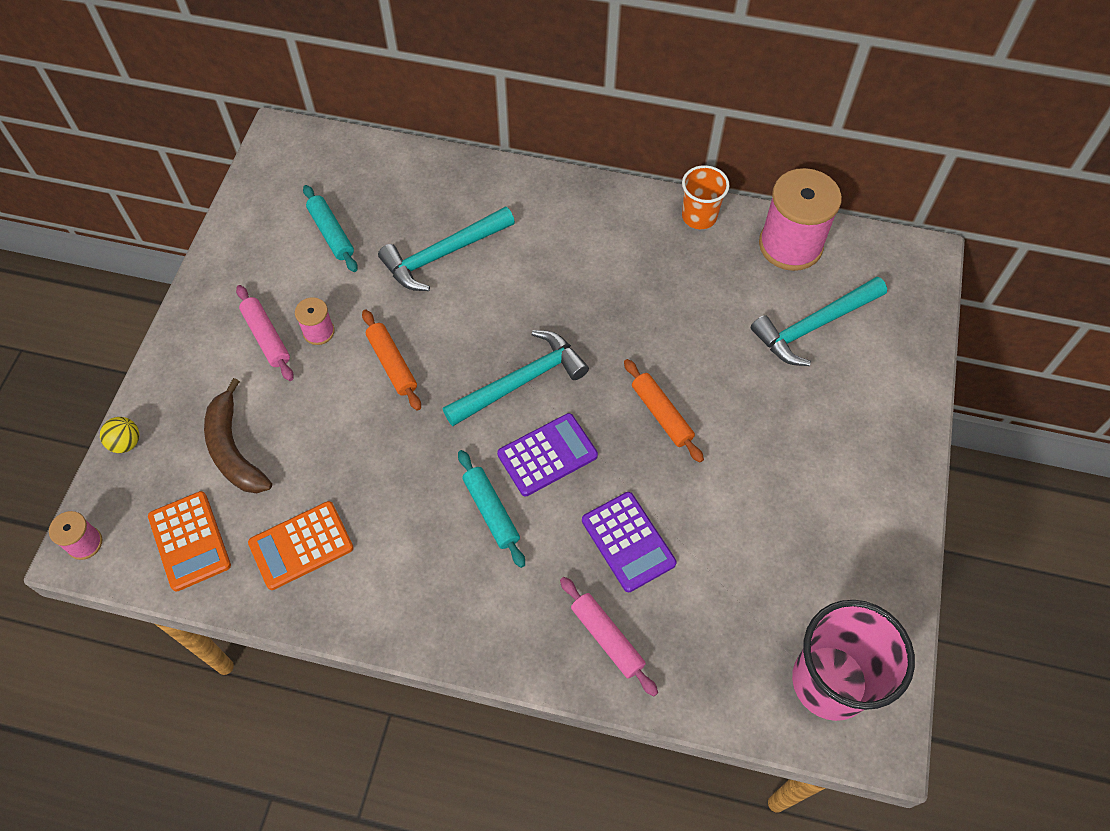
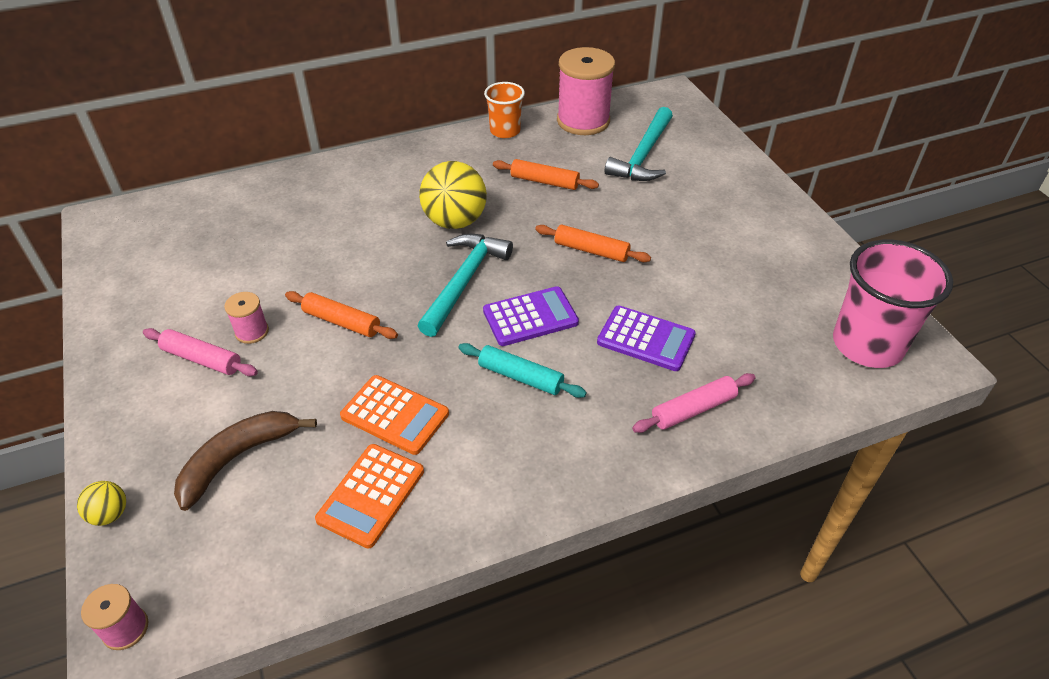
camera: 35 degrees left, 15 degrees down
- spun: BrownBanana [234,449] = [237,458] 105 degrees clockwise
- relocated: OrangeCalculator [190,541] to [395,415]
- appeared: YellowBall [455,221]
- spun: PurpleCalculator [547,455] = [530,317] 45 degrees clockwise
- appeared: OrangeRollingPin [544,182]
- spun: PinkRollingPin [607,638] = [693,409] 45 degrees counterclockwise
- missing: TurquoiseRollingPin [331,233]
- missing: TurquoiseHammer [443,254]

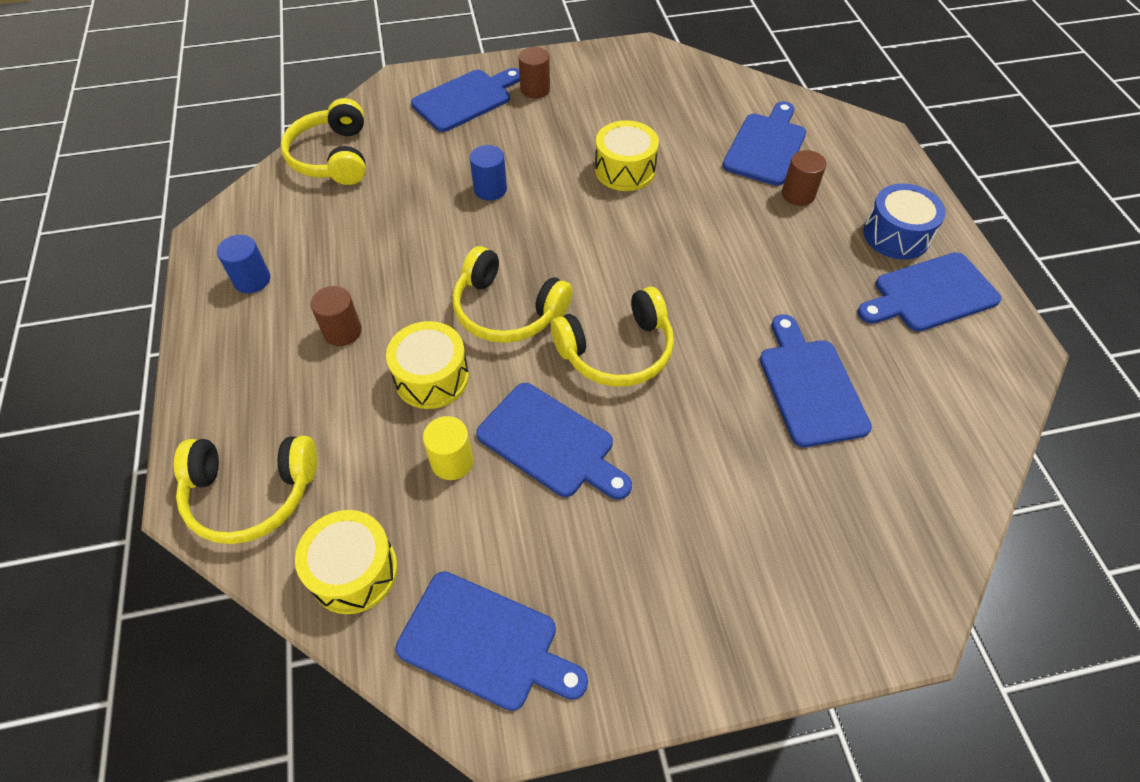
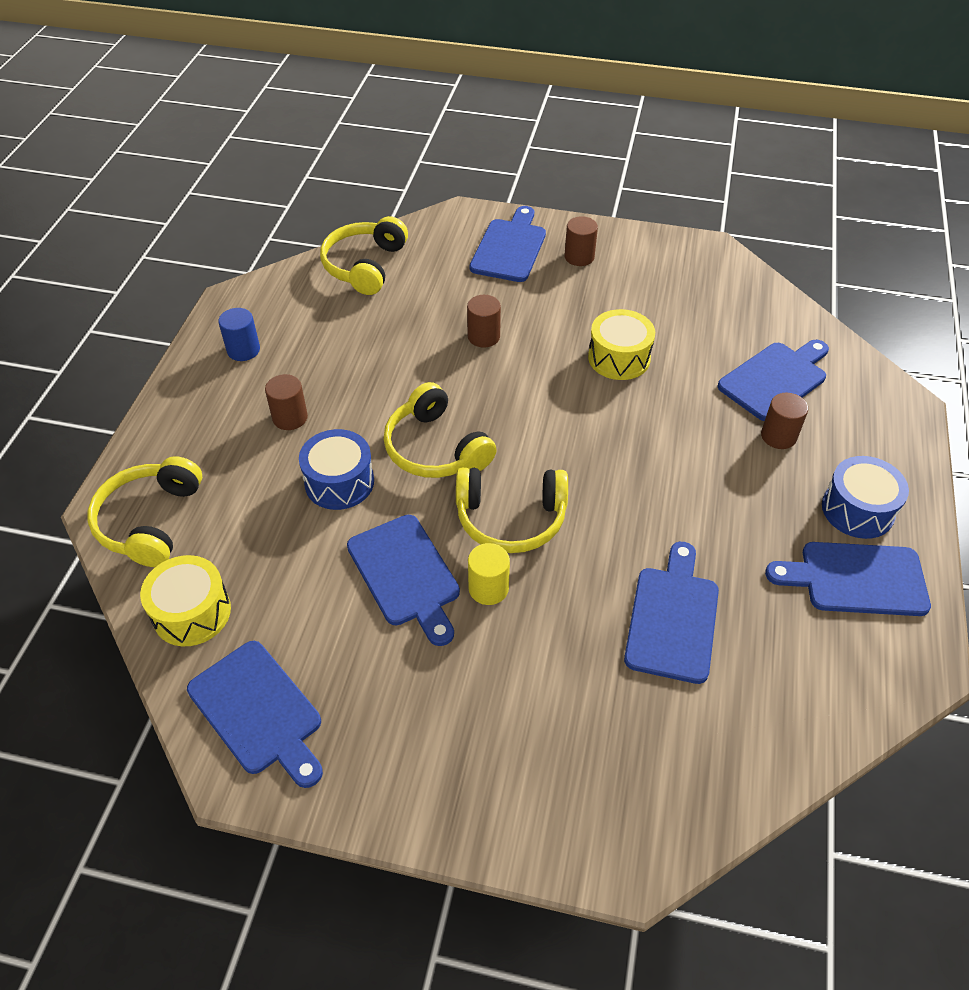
camera: 25 degrees right, 5 degrees down
- spun: YellowHeadphones [251,493] = [150,521] 75 degrees clockwise
- colour: YellowDrum [431,377] to BlueDrum [339,482]
- colour: BlueCylinder [490,189] to BrownCylinder [483,336]
- relocated: YellowCylinder [452,461] to [488,588]
- spun: BlueCuttingBoard [466,99] = [510,248] 60 degrees counterclockwise

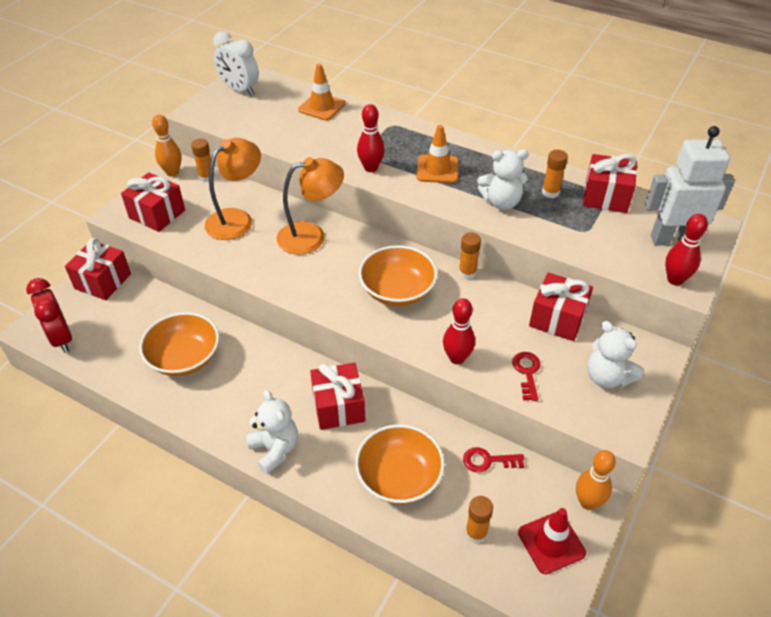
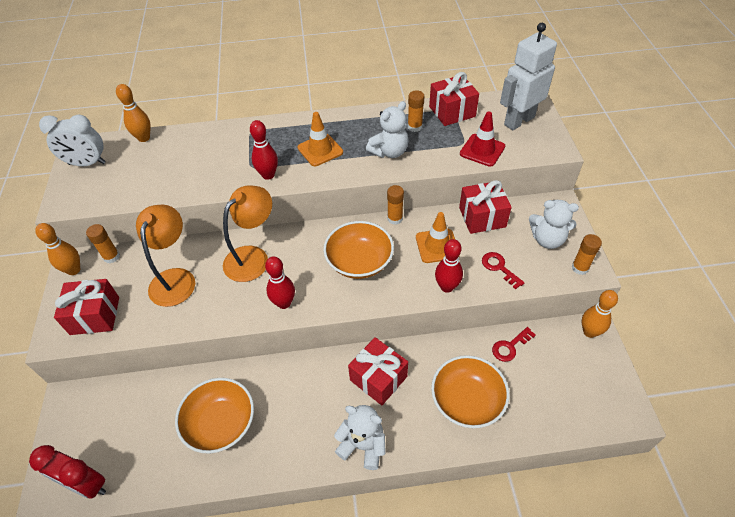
camera: 35 degrees left, 5 degrees up
- appeared: OrangeBowlingPin [144,138]
- relocated: RedBowlingPin [675,280] to [284,303]
- relocated: OrangeTrafficCone [322,107] to [437,246]
- relocated: RedTrafficCone [551,543] to [482,150]
- relocated: OrangeGlueStick [476,533] to [580,268]
- missing: RedGift [103,281]

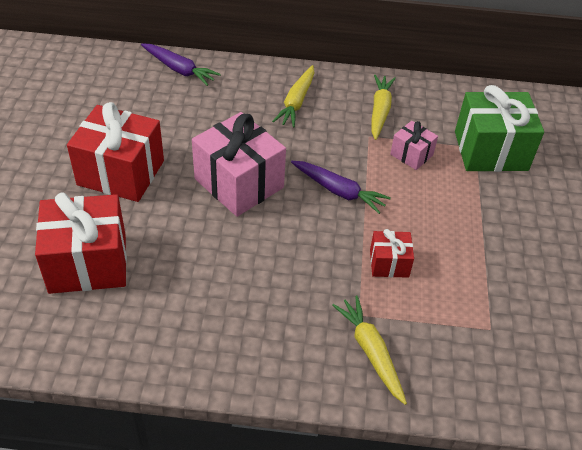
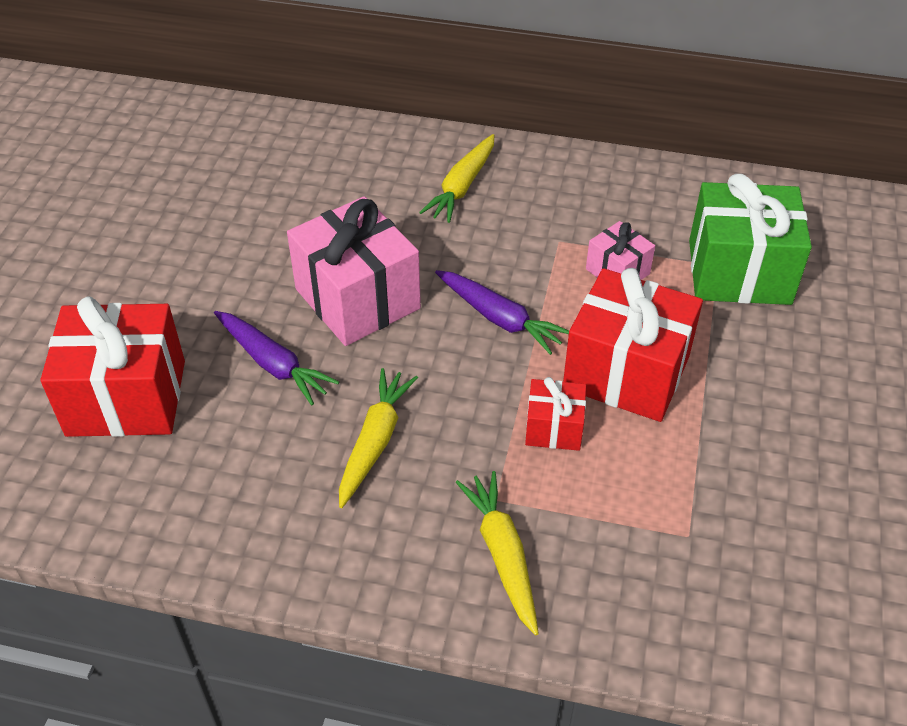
camera: 10 degrees right, 0 degrees up
- relocated: PurpleCarrot [179,69] to [273,364]
- relocated: YellowCarrot [380,111] to [375,441]
- relocated: RedGift [121,173] to [626,372]

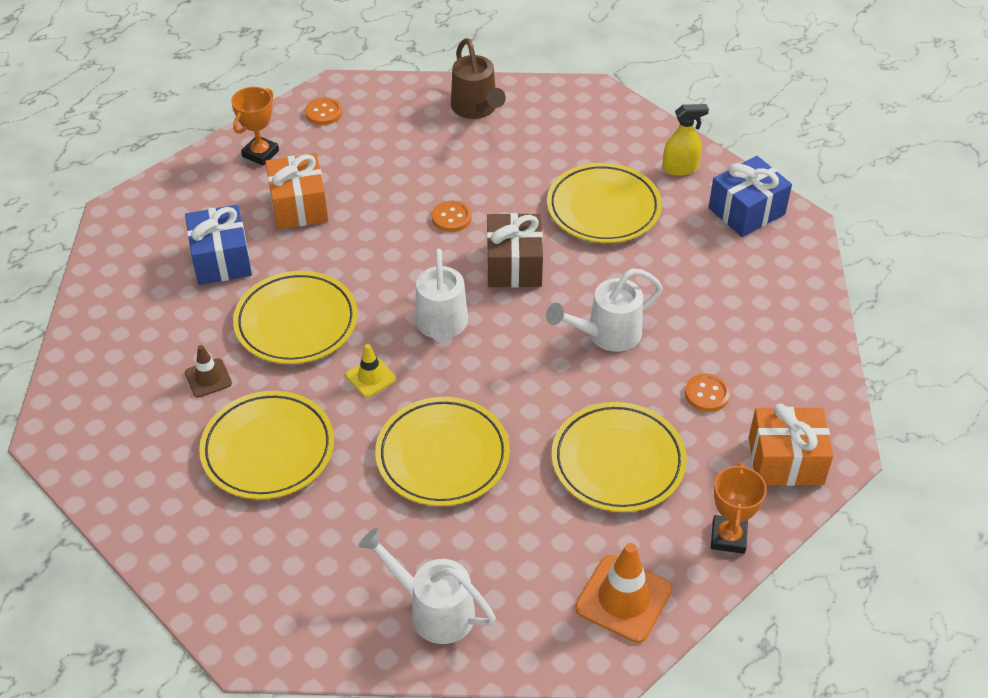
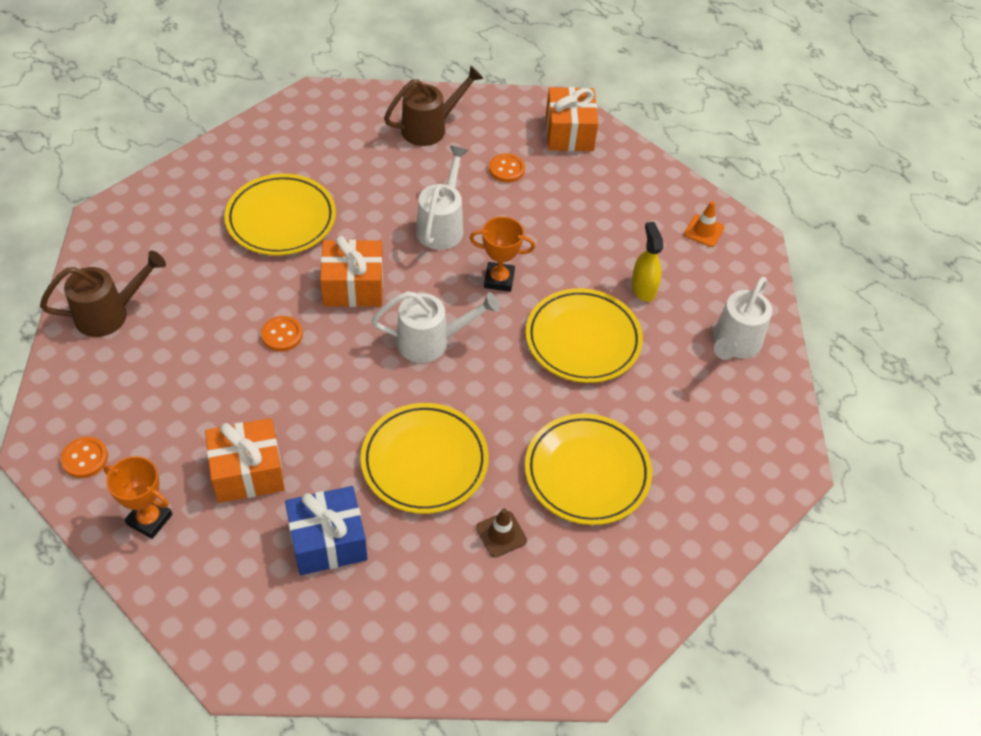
camera: 95 degrees left, 5 degrees up
- colour: BrownGift [514,265] to OrangeGift [353,286]
- appeared: BrownWateringCan [430,128]
- spun: WhiteWateringCan [607,334] = [442,226] 135 degrees counterclockwise
- relocated: OrangeTrophy [728,537] to [499,279]
- relocated: YellowSprayBottle [680,168] to [643,288]
- size: OrangeTrafficCone [623,599] = [704,231] x0.58
- missing: YellowTrafficCone [371,377]
- missing: YellowPlate [618,461]
- missing: BlueGift [746,211]

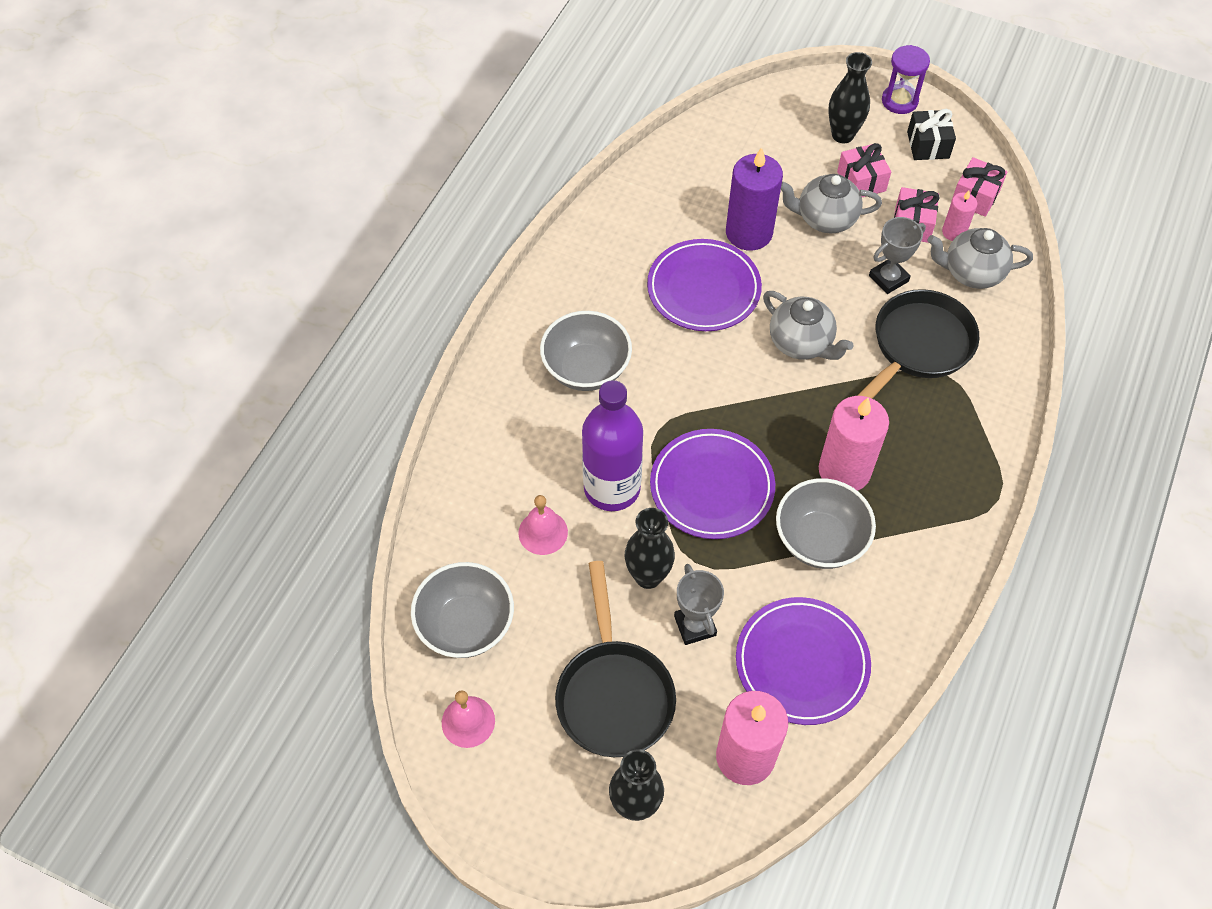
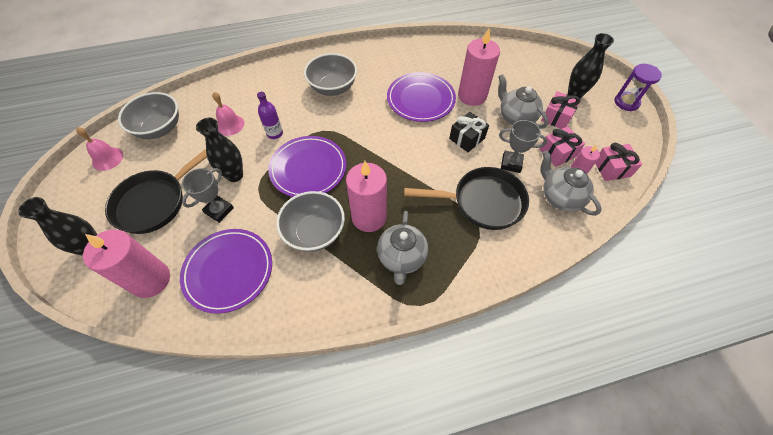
camera: 50 degrees right, 0 degrees up
- size: PurpleBottle [612,488] = [275,133] x0.50
- relocated: GreyTeapot [801,343] to [401,258]
- relocated: BlackGift [928,145] to [467,138]
- colour: PurpleCandle [749,233] to PinkCandle [472,96]

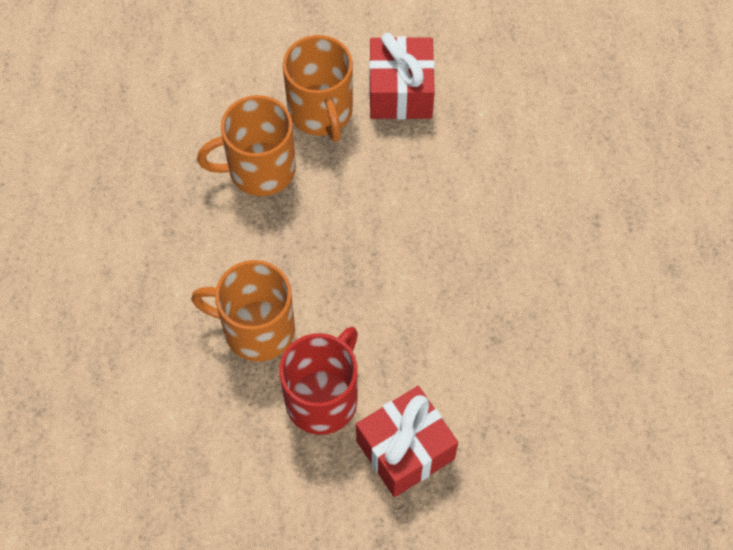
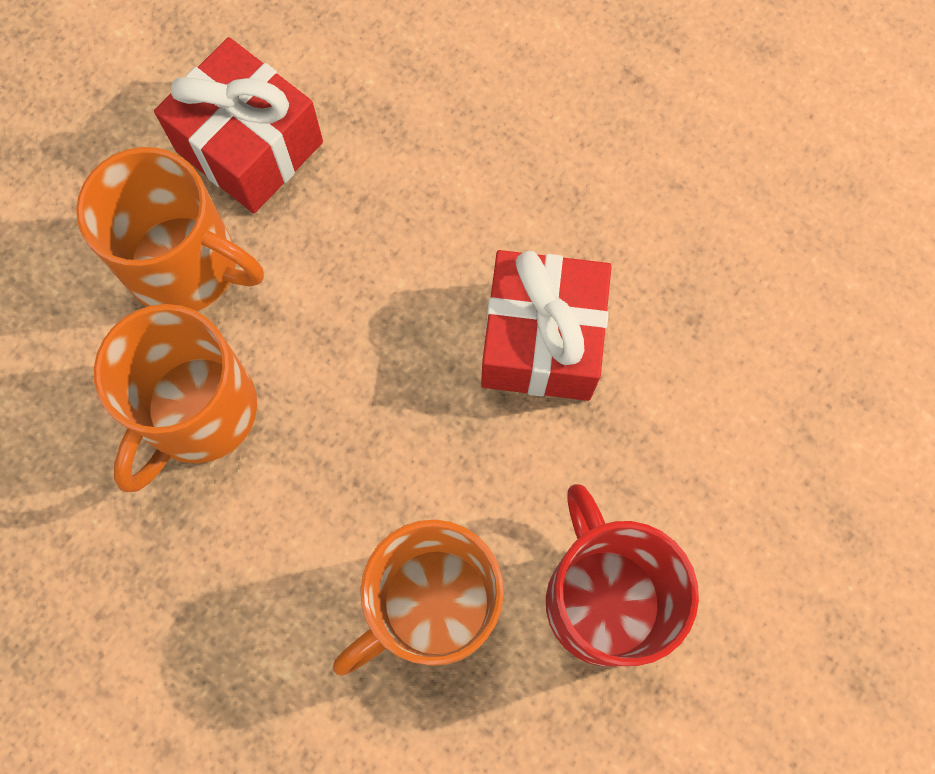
camera: 50 degrees left, 10 degrees up
- relocated: RedGift [405,450] to [541,340]

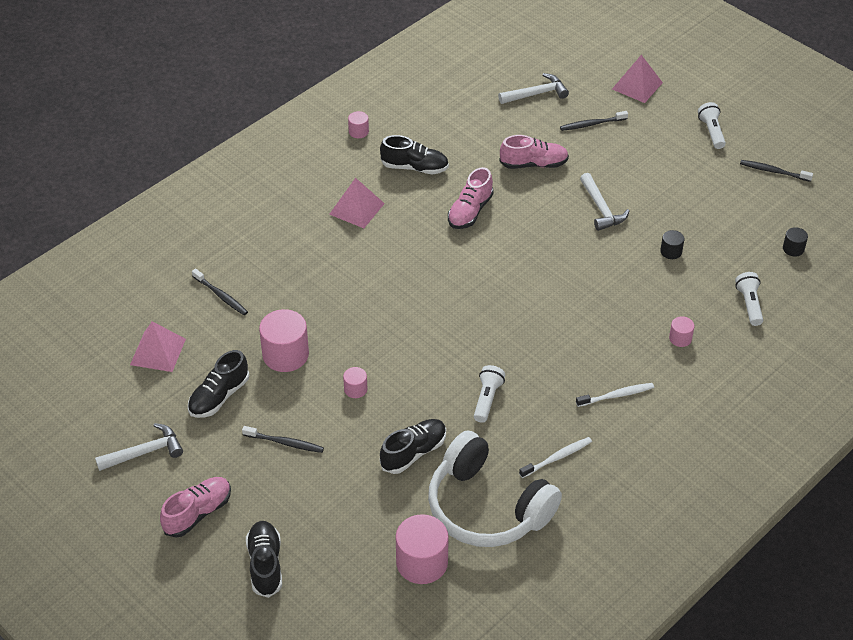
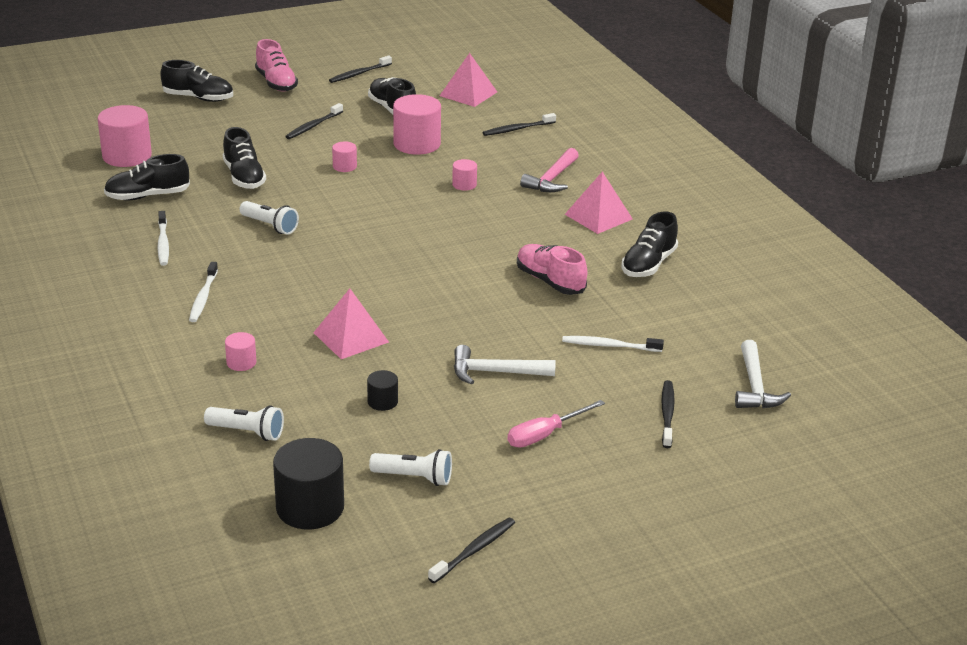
camera: 110 degrees right, 15 degrees down
- exchanged: WhiteHeadphones [487,507] to BlackShoe [147,196]
- size: BlackCylinder [793,249] = [310,508] x2.02
- relocated: PinkPyramid [637,86] to [351,337]
- exchanged: WhiteHammer [145,452] to BlackToothbrush [359,74]
- relocated: WhiteFlashlight [711,132] to [414,477]
- relocated: PinkCylinder [358,132] to [464,184]
- appeared: PinkScrewdriver [545,435]
- appeared: PinkHammer [552,179]
- exchanged: PinkShoe [533,164] to WhiteToothbrush [609,345]

